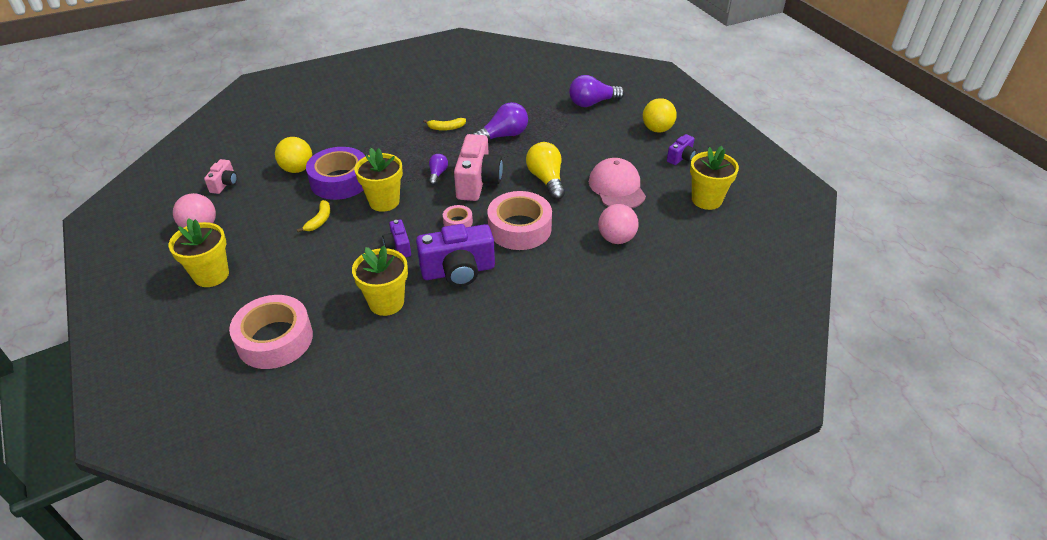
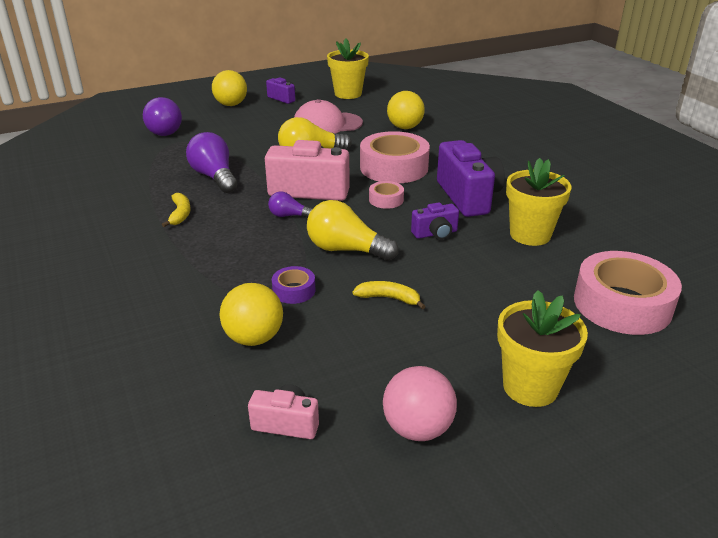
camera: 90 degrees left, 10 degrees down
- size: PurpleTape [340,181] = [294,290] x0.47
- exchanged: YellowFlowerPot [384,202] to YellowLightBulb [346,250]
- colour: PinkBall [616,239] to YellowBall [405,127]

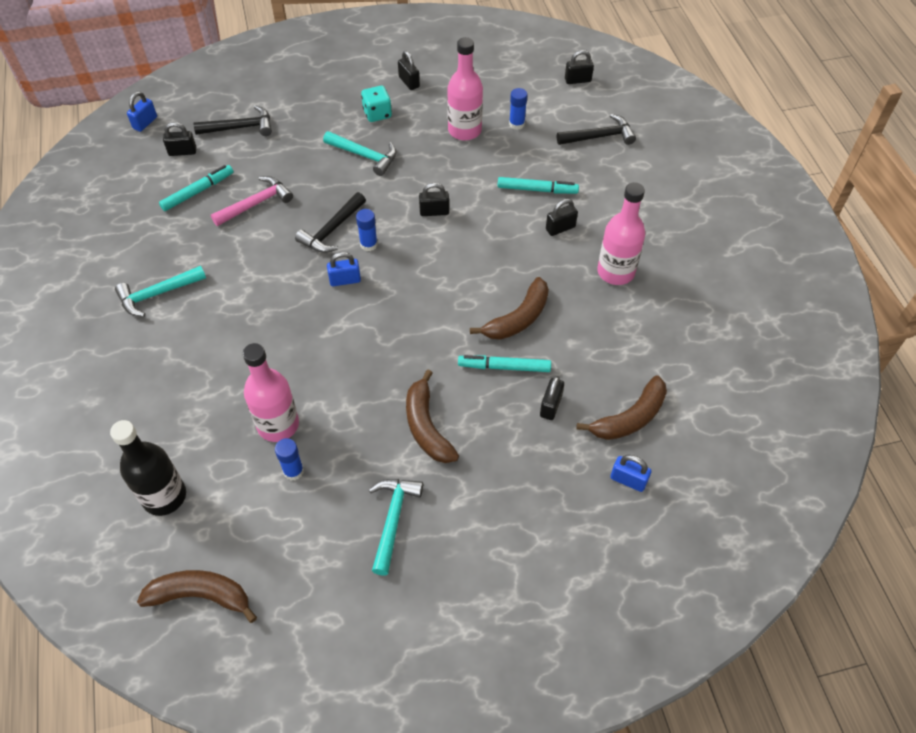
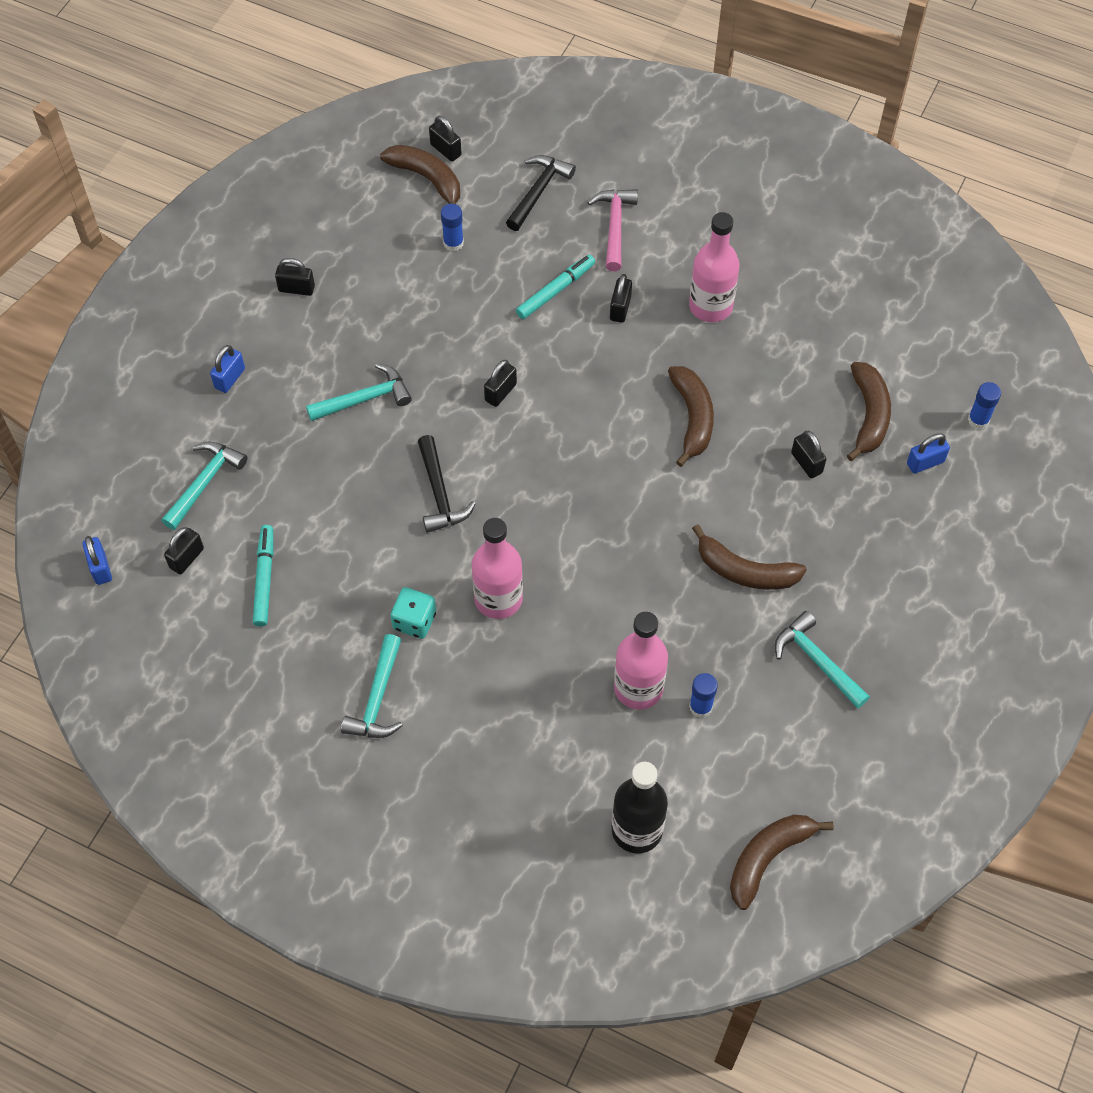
camera: 50 degrees left, 5 degrees up
- colour: BlackHammer [240,127] to TurquoiseHammer [204,483]
- relocated: BluePadlock [345,280] to [230,378]
- appeared: BrownBanana [427,179]
- relocated: TurquoiseDice [377,114] to [414,621]
- spun: BlackPadlock [577,80] = [446,150] 75 degrees counterclockwise
- relocated: PinkBottle [464,130] to [498,599]
- relocated: PinkHammer [256,204] to [614,227]
- relocated: BlueGlueStick [368,244] to [978,420]
- missing: TurquoiseMarker [504,367]

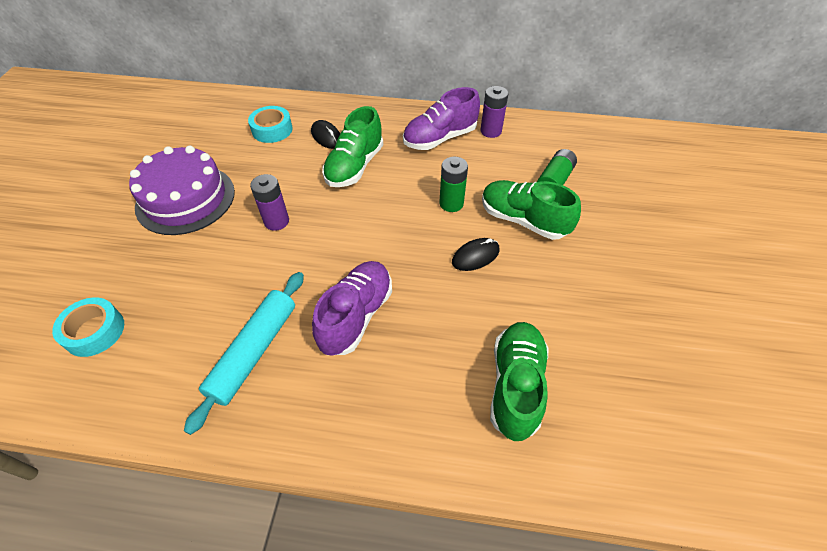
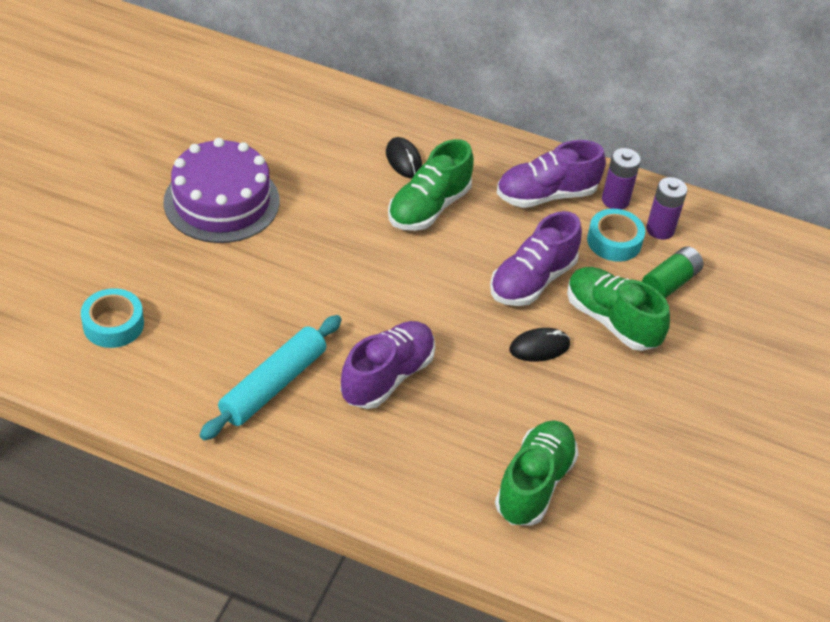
camera: 10 degrees right, 5 degrees down
- exchanged: GreenBattery [451,203] to PurpleShoe [532,280]
- relocated: TurquoiseTape [272,130] to [614,241]
- relocated: PurpleBattery [276,221] to [660,229]

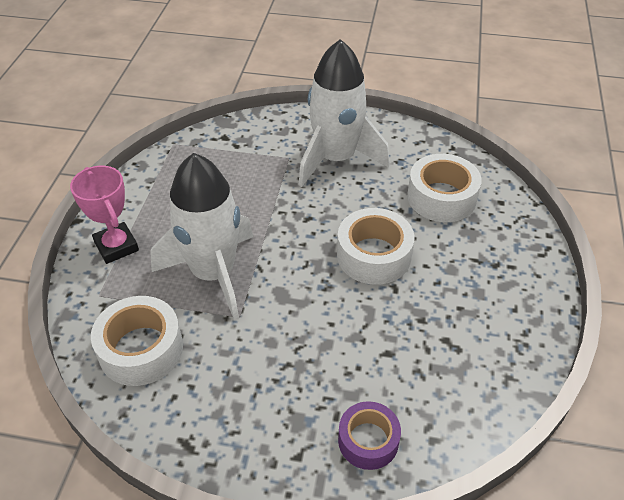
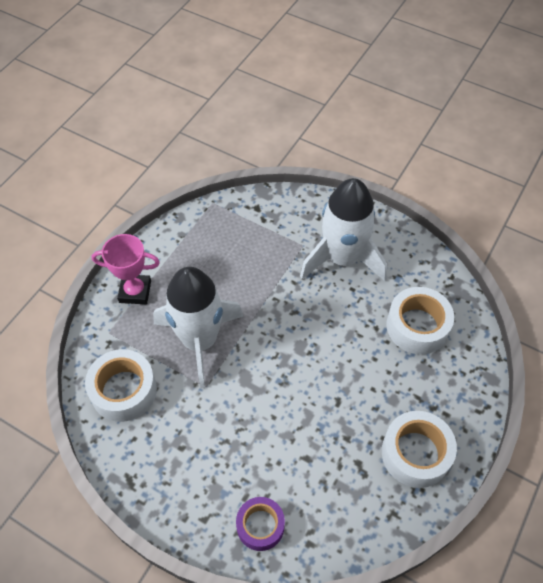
camera: 20 degrees right, 10 degrees up
- spun: PinkTrophy [116,246] = [135,291] 75 degrees counterclockwise
- relocated: WhiteTape [374,255] to [416,453]

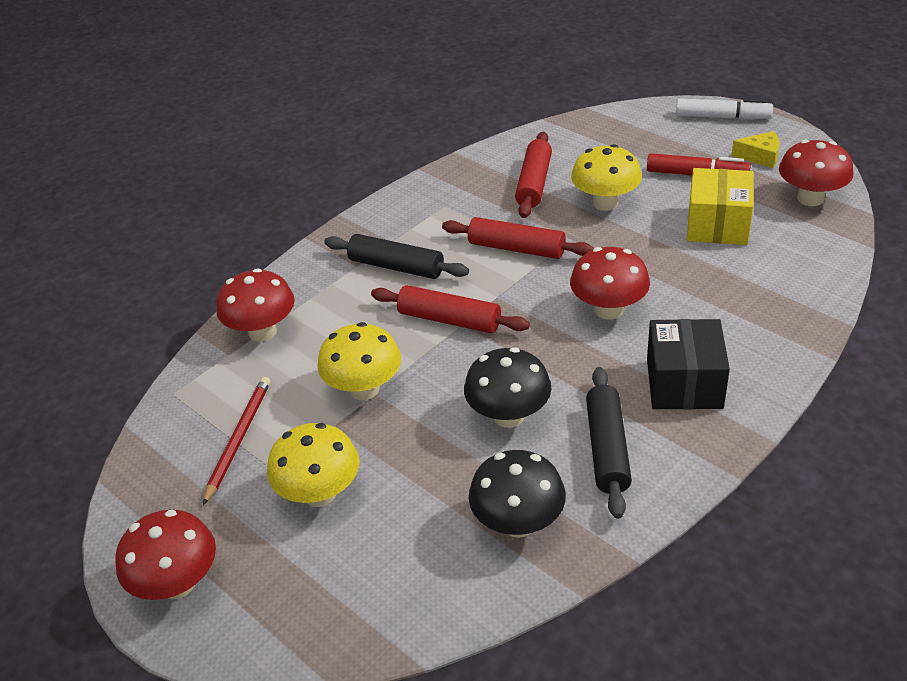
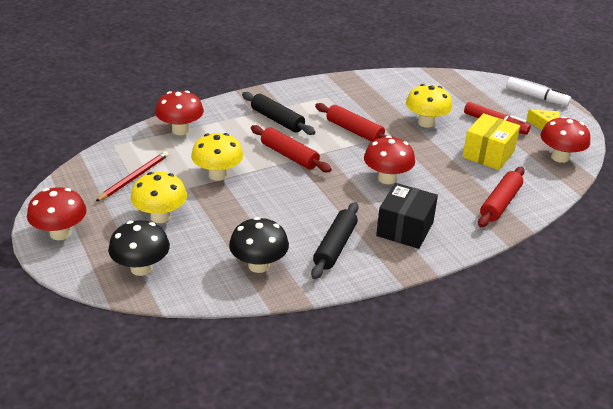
camera: 15 degrees right, 5 degrees down
- relocated: BlackMushroom [508,416] to [141,268]
- relocated: RedRollingPin [534,183] to [500,203]

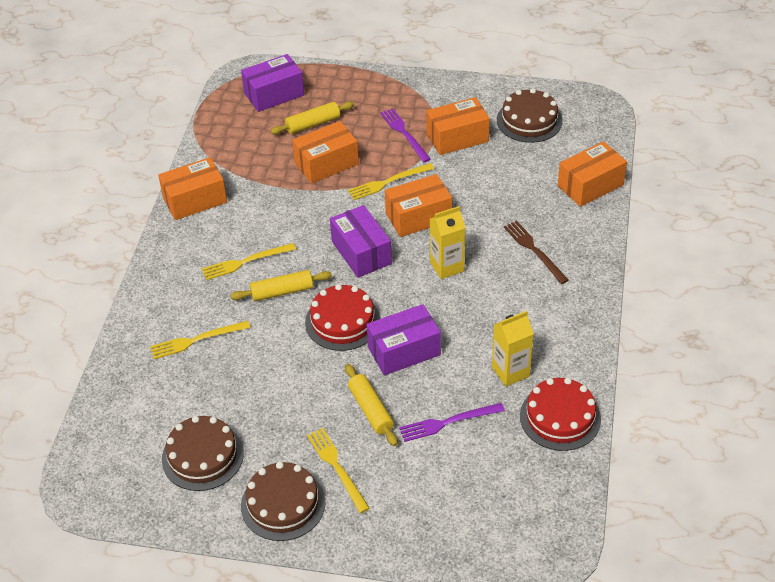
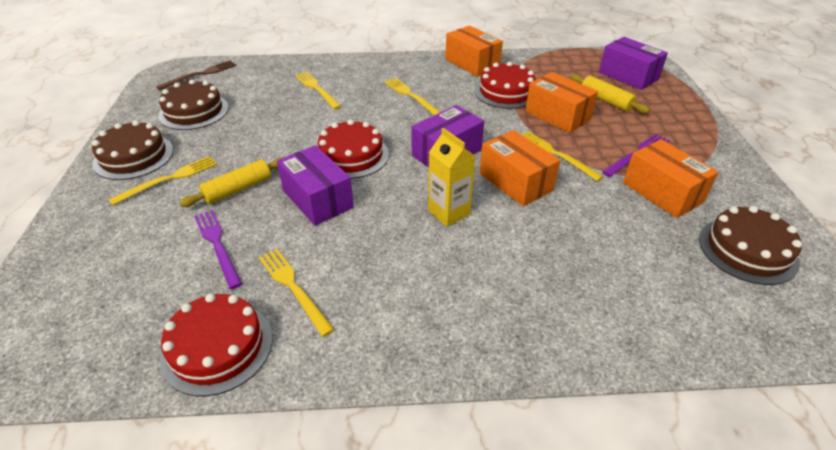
camera: 75 degrees right, 5 degrees down
- relocated: BrownFork [534,250] to [200,74]
- exchanged: YellowCarton [510,372] to YellowFork [293,288]
- appeared: RedCake [506,92]
- missing: YellowRollingPin [282,292]
- missing: OrangeBox [590,185]

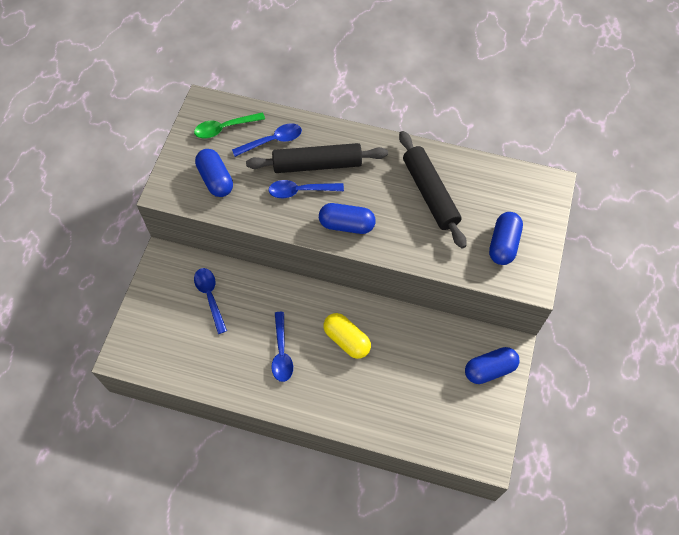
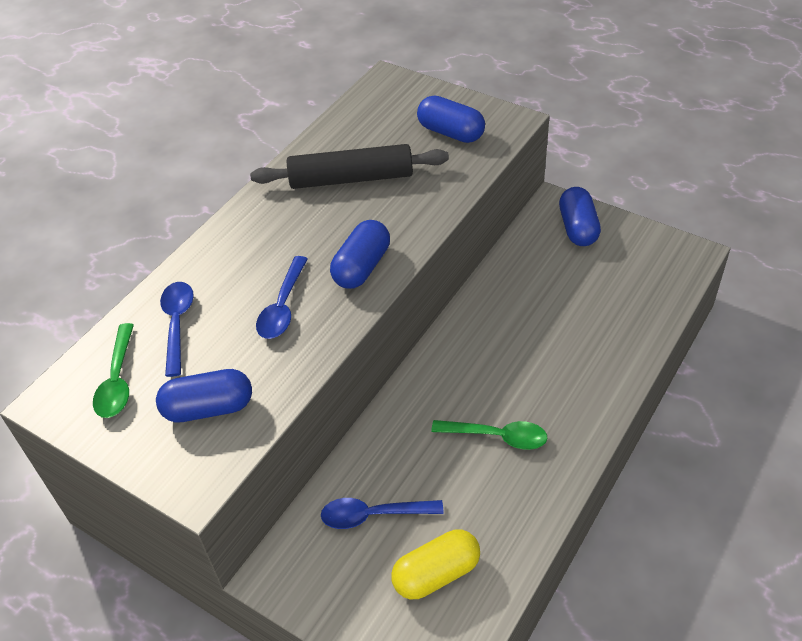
camera: 70 degrees left, 15 degrees down
- relocated: YellowCapsule [346,340] to [436,574]
- colour: BlueSpoon [282,353] to GreenSpoon [497,436]
- missing: BlackRollingPin [317,164]

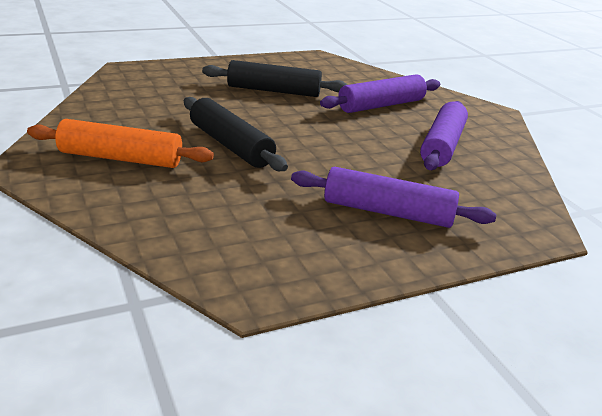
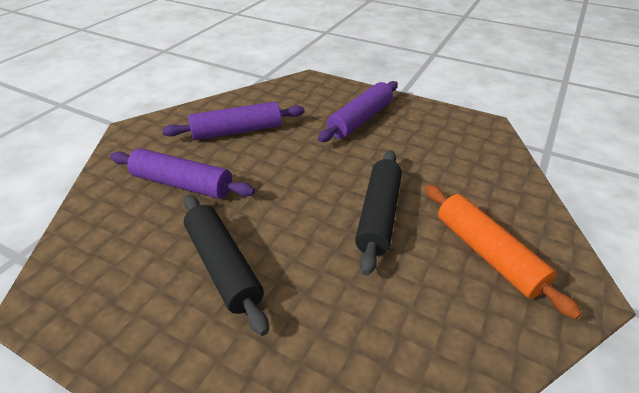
camera: 125 degrees left, 10 degrees up
- spun: PurpleRollingPin [388,212] = [360,119] 60 degrees clockwise

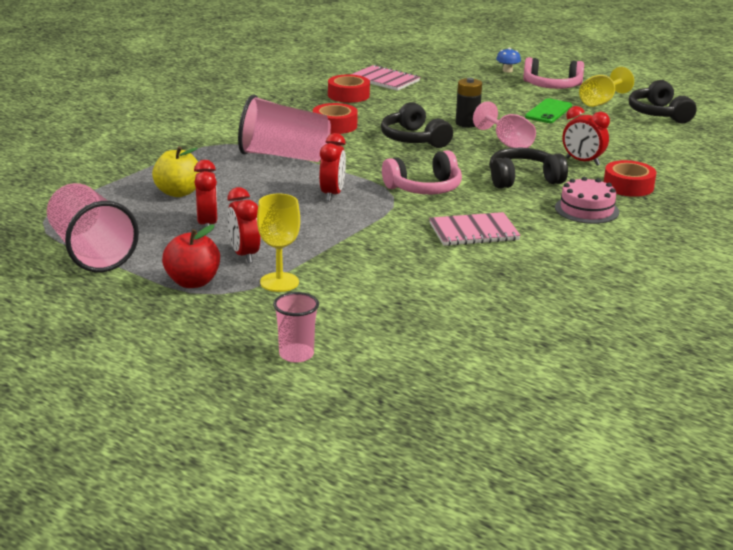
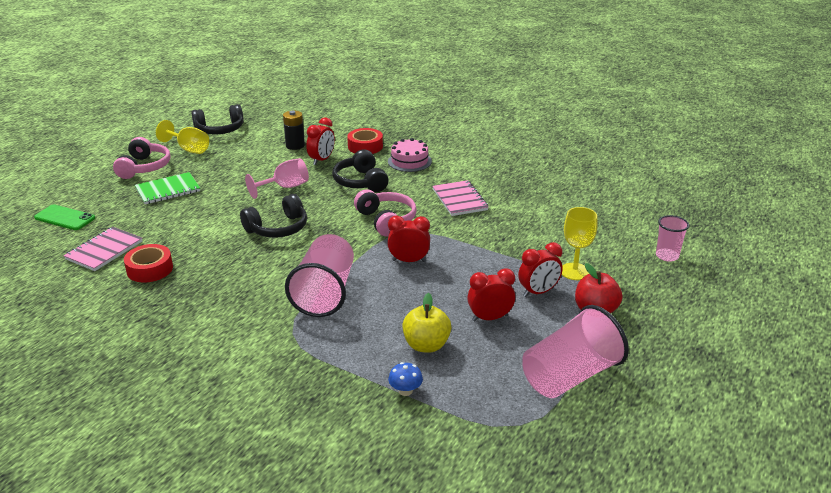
camera: 95 degrees left, 5 degrees up
- relocated: GreenPhone [548,111] to [64,218]
- appeared: GreenNotebook [168,190]
- relocated: BlackBattery [467,123] to [295,145]
- relocated: BlueMushroom [507,70] to [405,391]
- missing: RedTape [335,125]

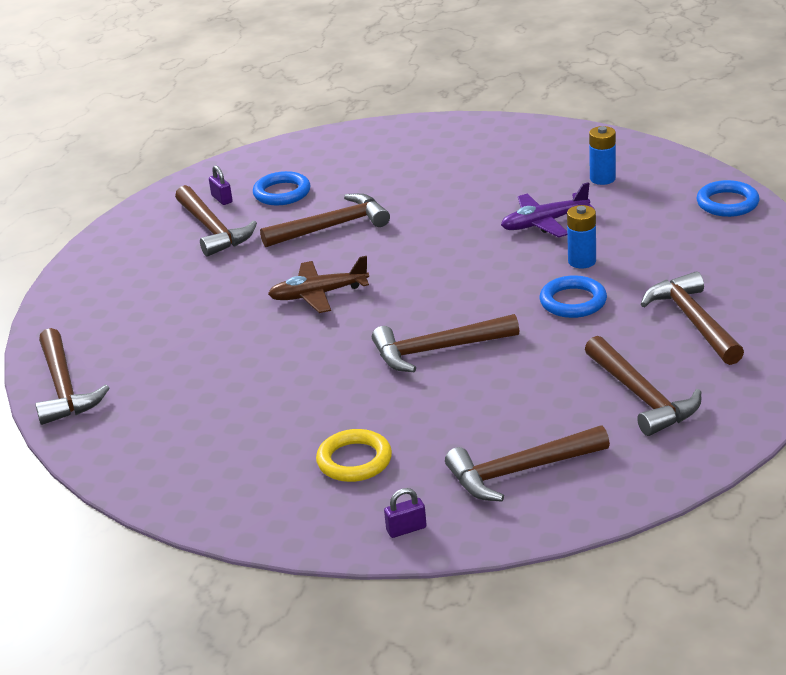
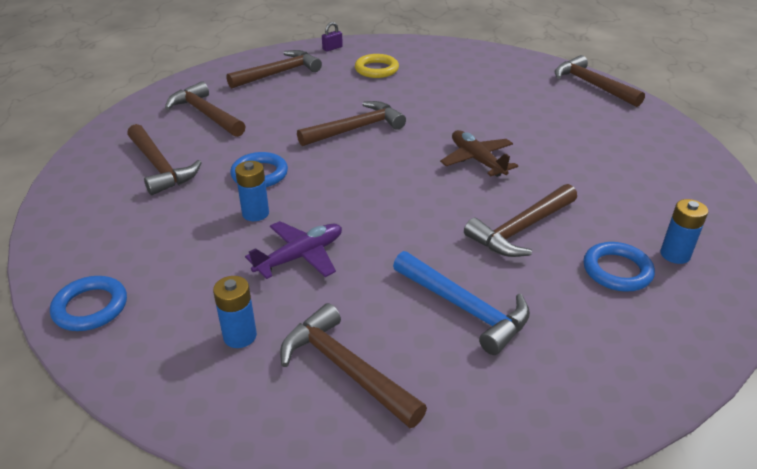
camera: 160 degrees right, 5 degrees up
- relocated: BrownHammer [212,229] to [346,369]
- appeared: BlueHammer [464,308]
- spun: BrownPlane [318,295] = [477,160] 90 degrees counterclockwise
- exchanged: PurplePadlock [222,199] to BlueBattery [675,254]

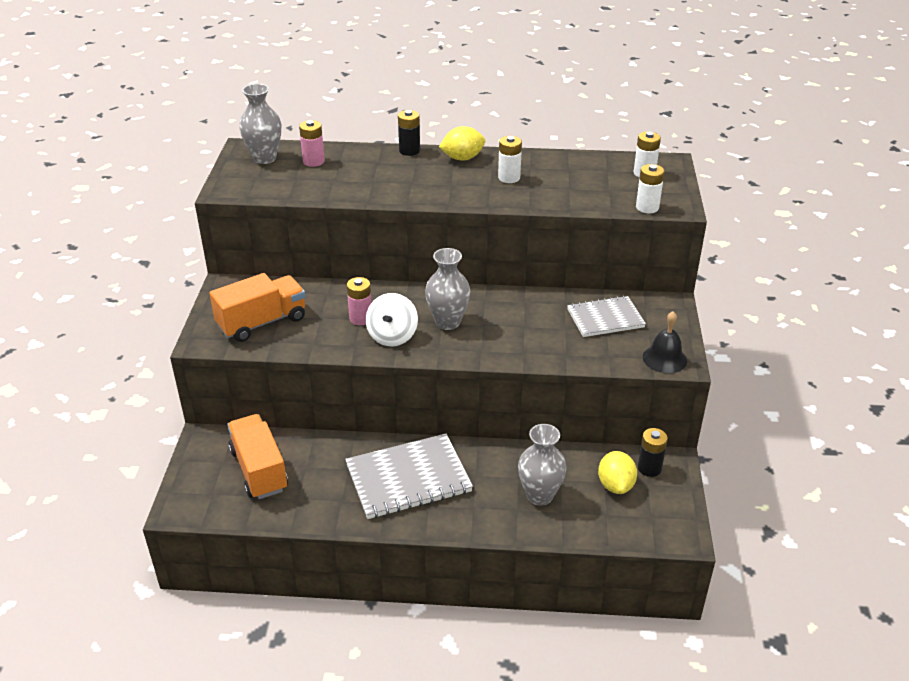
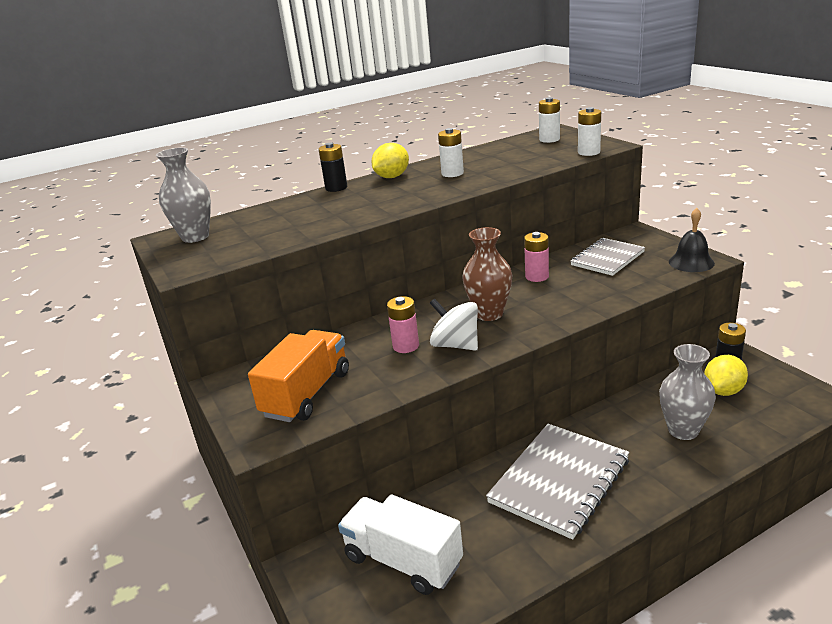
camera: 30 degrees left, 10 degrees down
- colour: OrangeTruck [259,470] to WhiteTruck [403,561]
- spun: WhiteSpinningTop [392,336] = [455,345] 150 degrees clockwise
- colour: GreyVase [447,322] to BrownVase [489,314]
- relocated: PinkBattery [313,161] to [537,277]
- spun: YellowLemon [615,485] = [723,391] 75 degrees clockwise

